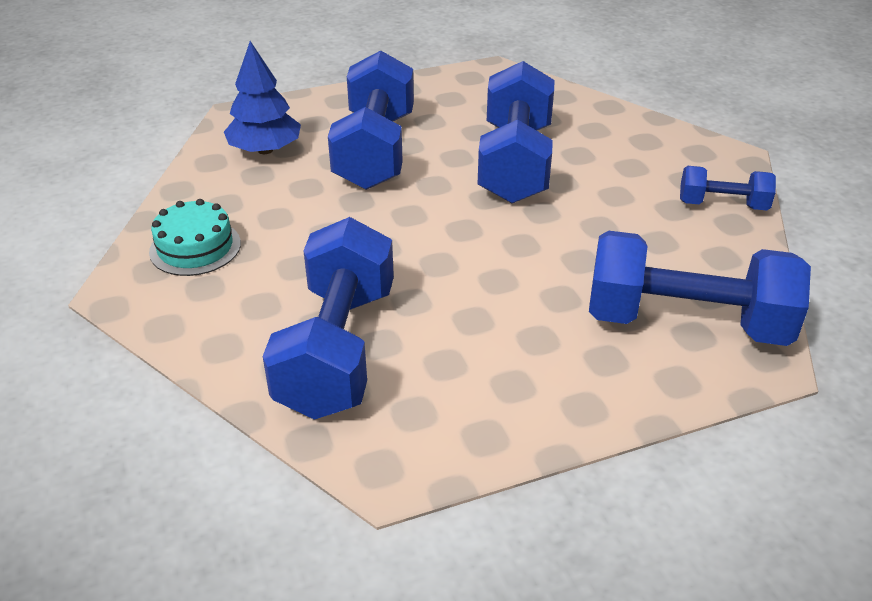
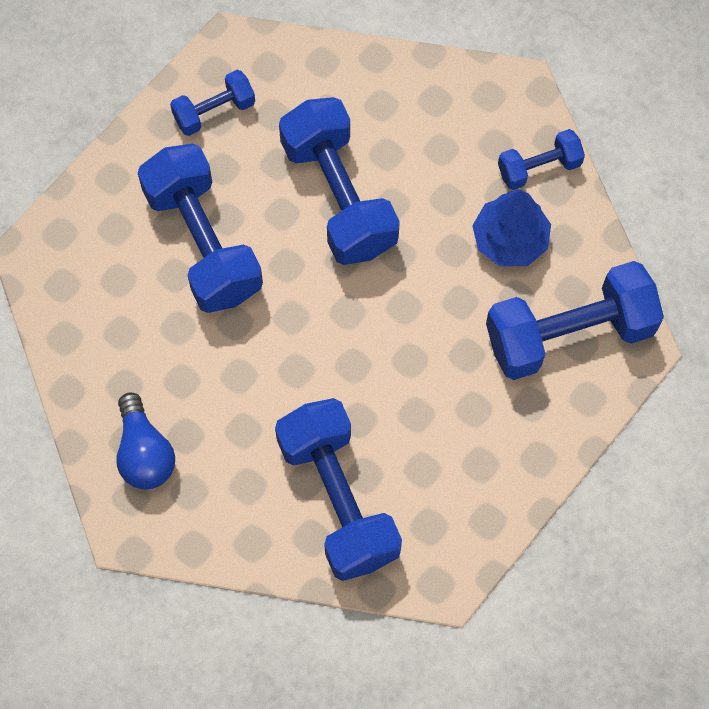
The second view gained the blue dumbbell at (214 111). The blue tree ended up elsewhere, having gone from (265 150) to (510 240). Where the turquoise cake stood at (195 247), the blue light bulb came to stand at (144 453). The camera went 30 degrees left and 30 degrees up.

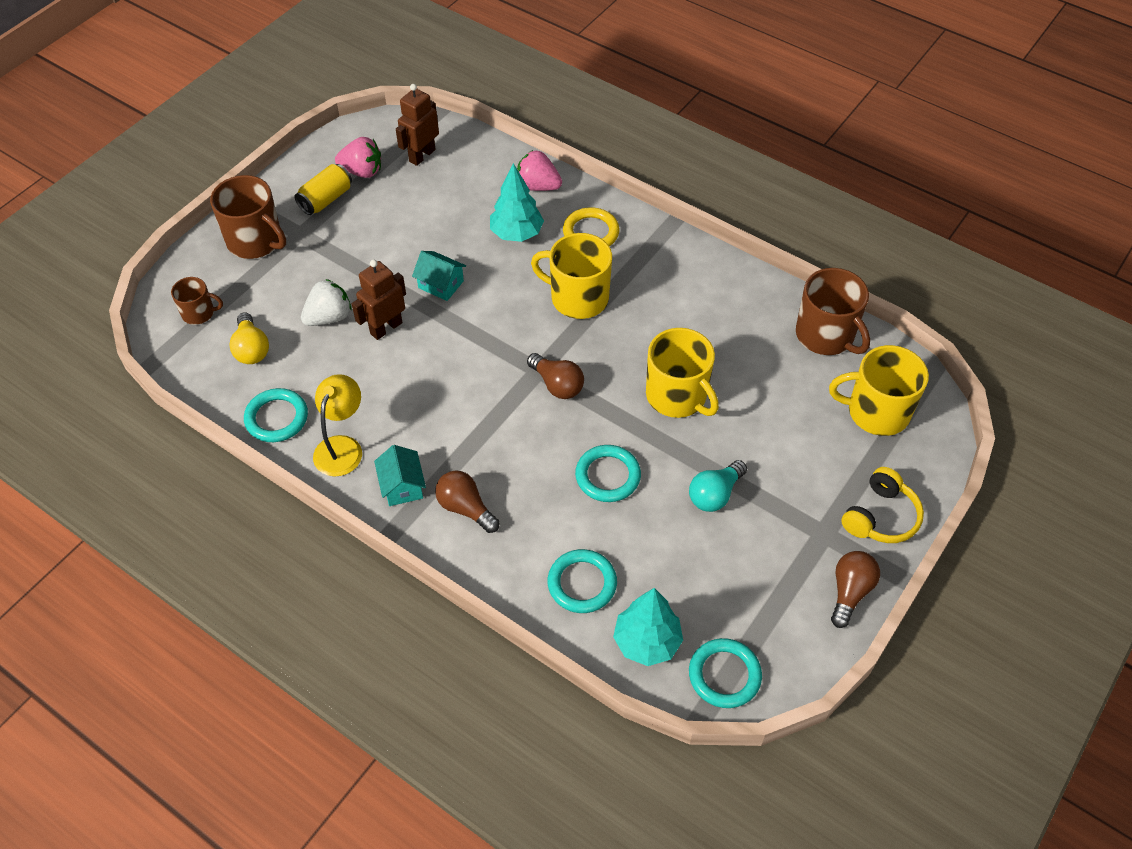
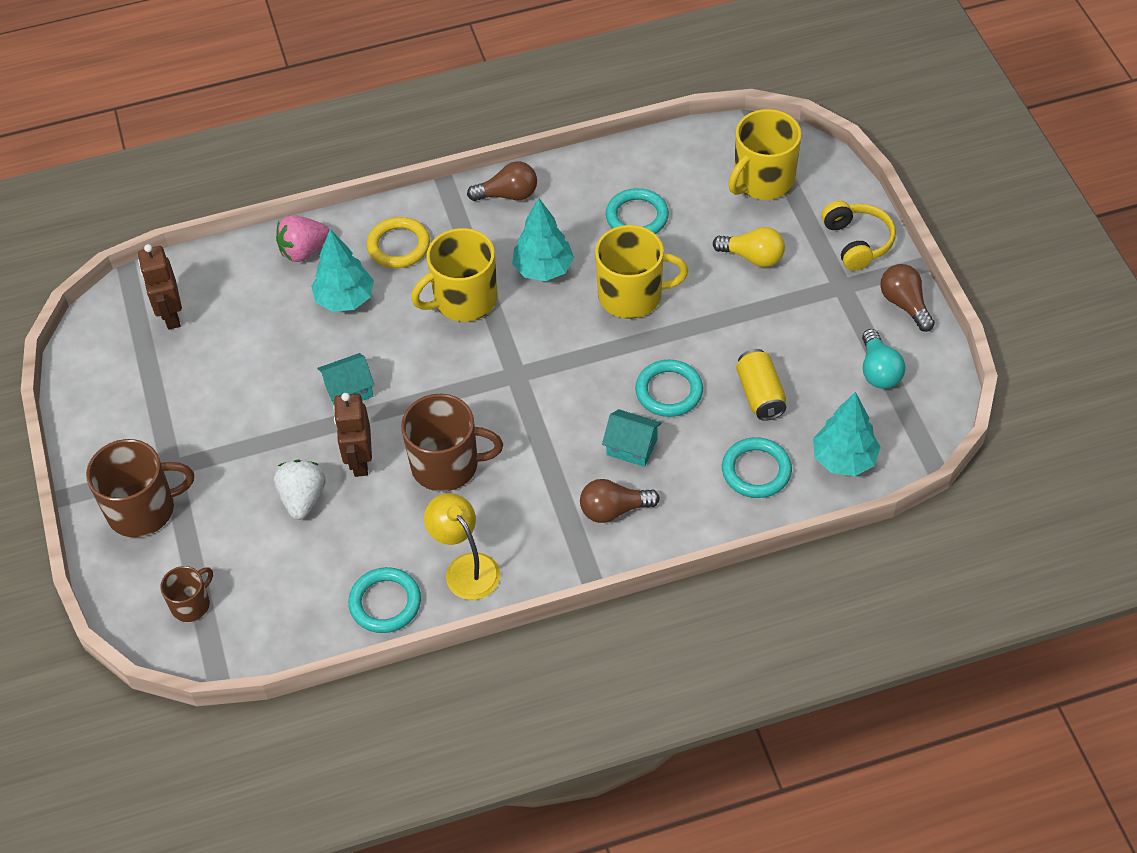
The second view lost the pink strawberry at (362 171). The second view gained the turquoise tree at (543 269). The yellow light bulb ended up elsewhere, having gone from (251 349) to (753 257). The yellow can ended up elsewhere, having gone from (326 199) to (760 394). The turquoise house ended up elsewhere, having gone from (402 486) to (632 447). The brown light bulb ended up elsewhere, having gone from (557 385) to (508 195). The turquoise light bulb ended up elsewhere, having gone from (715 494) to (878 371). The turquoise ring ended up elsewhere, having gone from (724 675) to (637 217). The brown mug ended up elsewhere, having gone from (826 335) to (447 465). The camera went 50 degrees left and 0 degrees up.

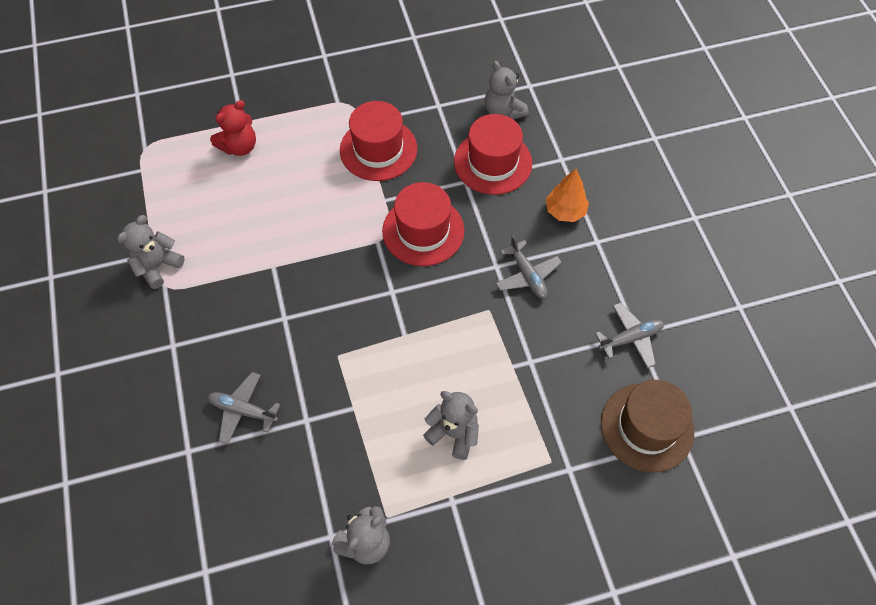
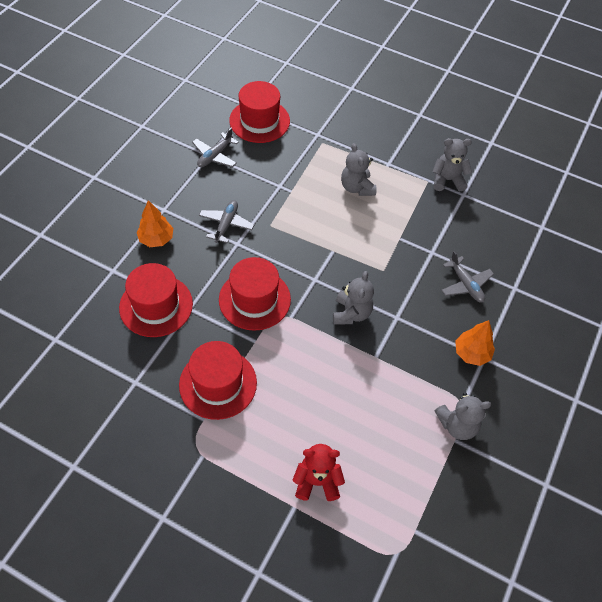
The second view gained the orange tree at (471 353). The grey teddy bear ended up elsewhere, having gone from (503 111) to (351 313). What was the brown hat at (647 427) turned into the red hat at (259 121). The grey plane at (630 338) ended up facing another way, 75 degrees counterclockwise from before. The camera went 140 degrees left and 5 degrees down.

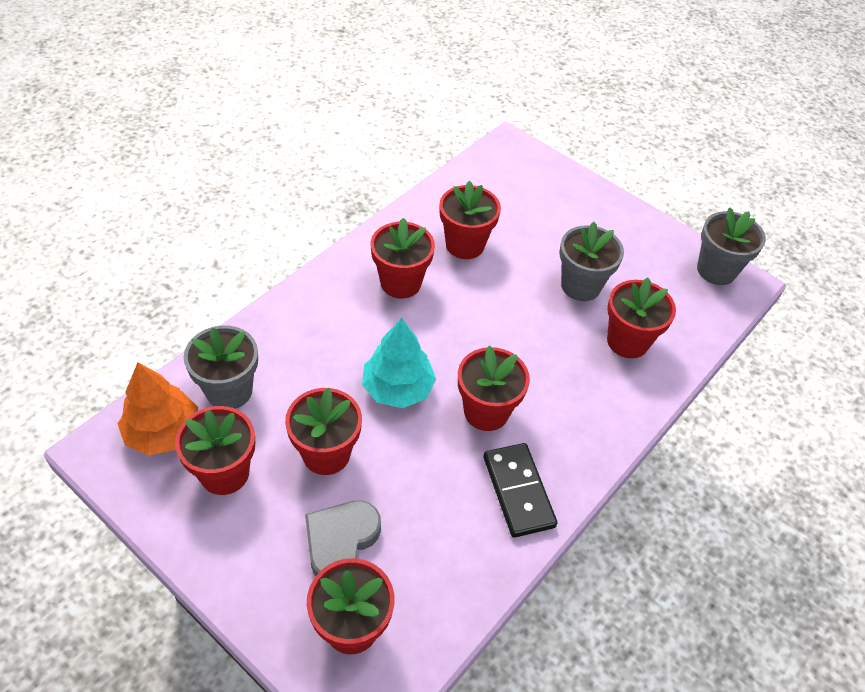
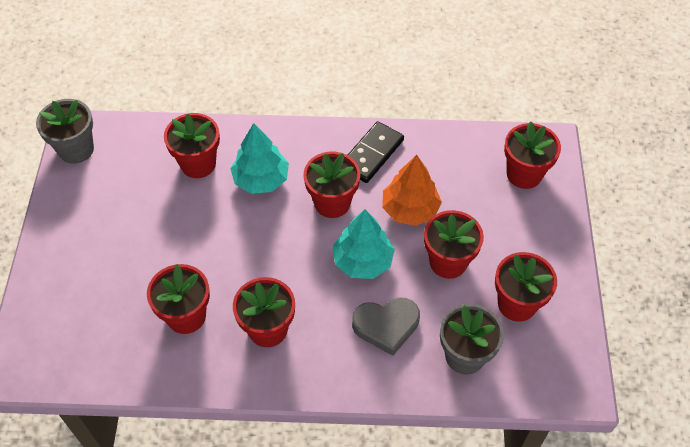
The second view lost the grey flower pot at (580 286). The second view gained the turquoise tree at (261 179). The orange tree ended up elsewhere, having gone from (163 432) to (410 209). The grey heart ended up elsewhere, having gone from (341 542) to (386 326). The camera went 125 degrees left and 5 degrees up.

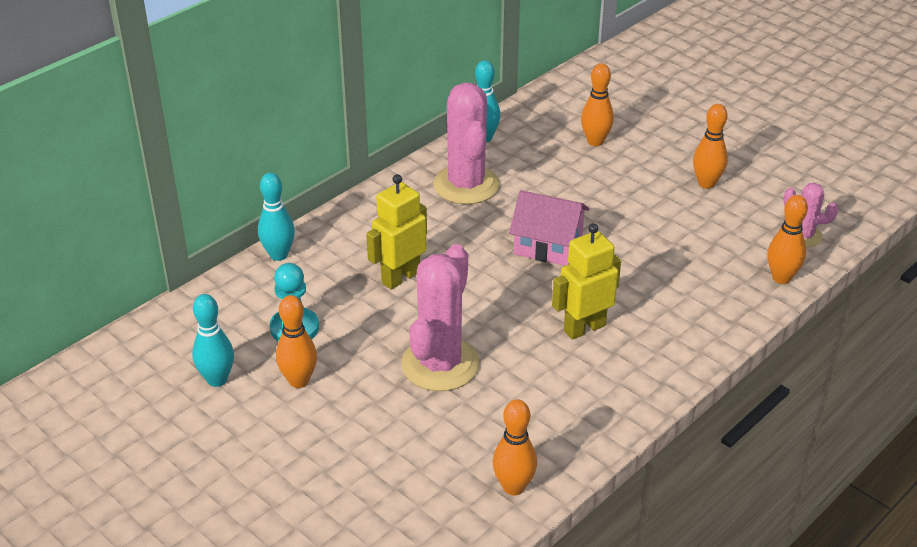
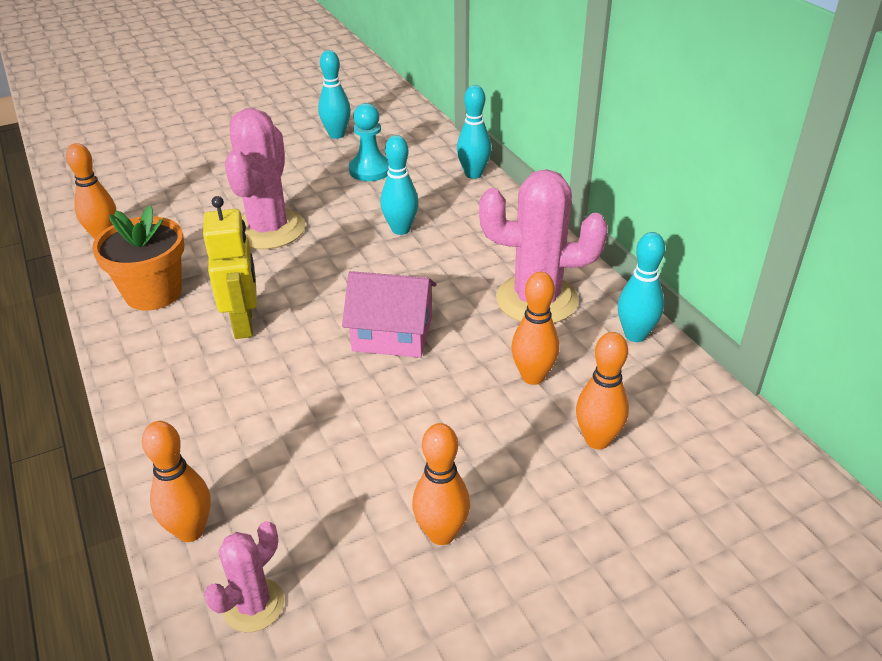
The second view gained the orange flower pot at (153 293). The orange bowling pin ended up elsewhere, having gone from (299 381) to (533 377). Where the yellow robot stood at (400 277), the turquoise bowling pin came to stand at (400 229). The pink cactus at (440 364) ended up facing another way, 60 degrees clockwise from before. The pink house at (548 245) ended up facing another way, 60 degrees clockwise from before. The camera went 110 degrees right and 0 degrees up.

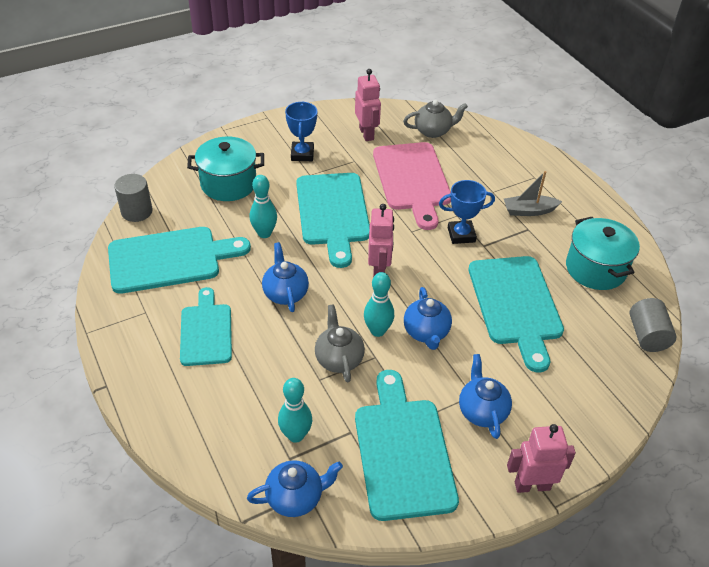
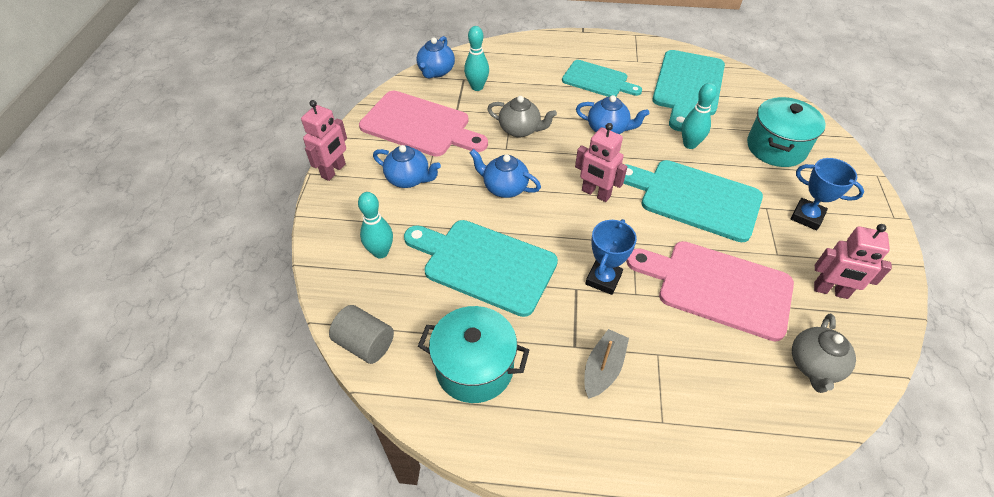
The second view lost the grey cylinder at (137 211). The turquoise bowling pin ended up elsewhere, having gone from (377 331) to (380 252). What was the turquoise cutting board at (403 451) turned into the pink cutting board at (420 125). The camera went 125 degrees right and 5 degrees up.

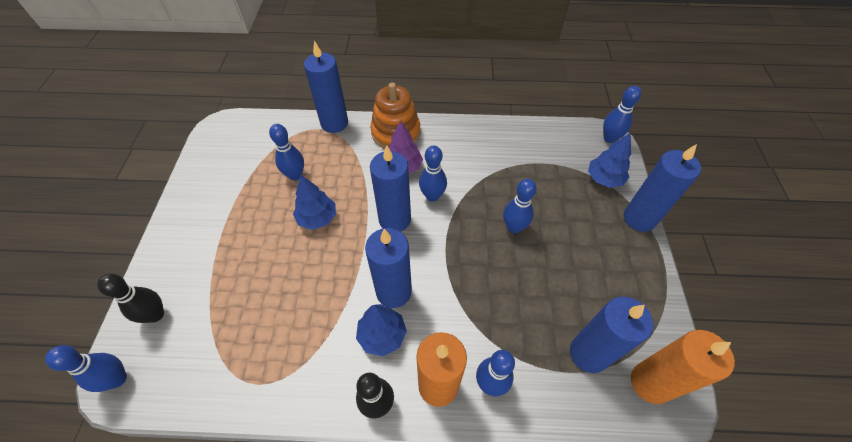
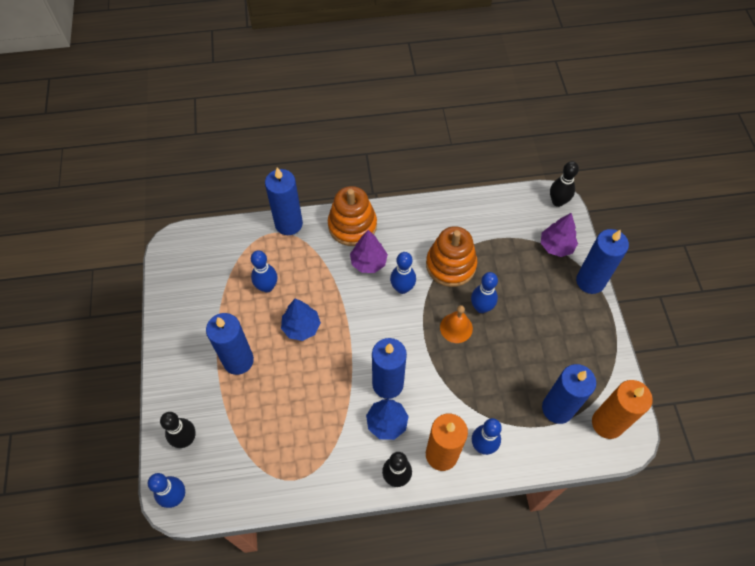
The second view gained the orange stacking toy at (450 265). The second view gained the orange bell at (456 328). The blue candle ended up elsewhere, having gone from (395 219) to (238 360). What was the blue tree at (604 179) turned into the purple tree at (556 246). What was the blue bowling pin at (609 138) turned into the black bowling pin at (557 202). The camera went 10 degrees left and 5 degrees up.

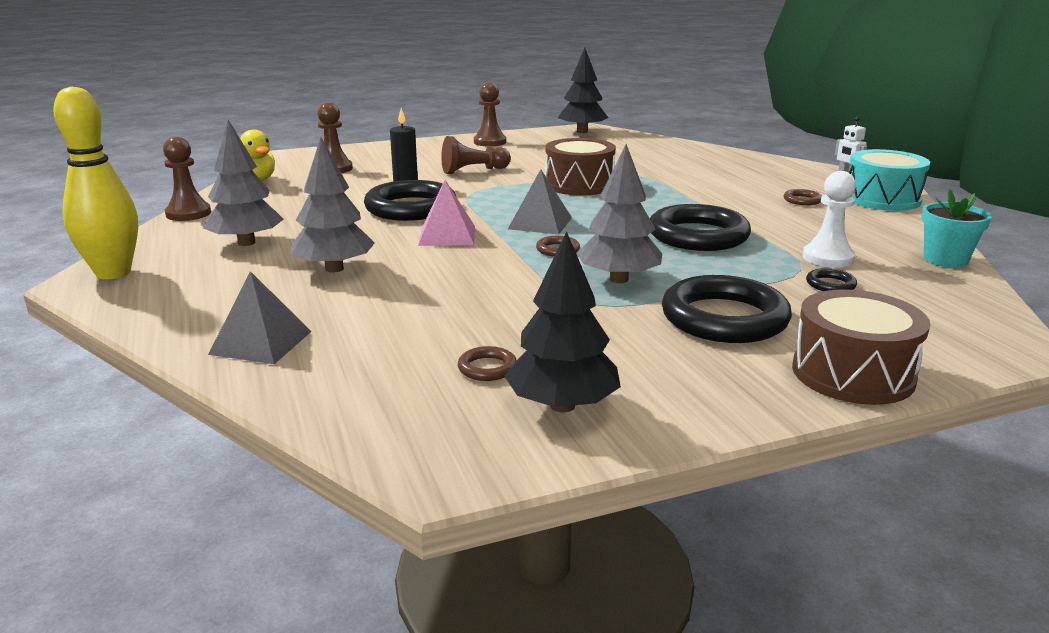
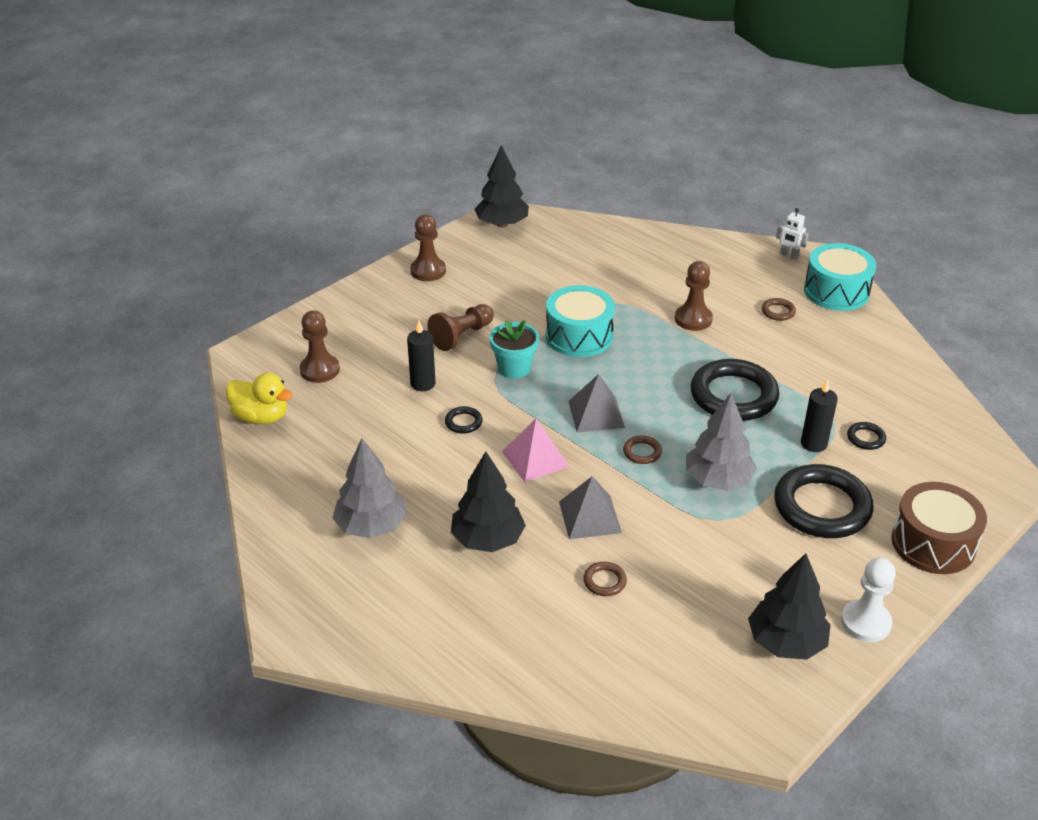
The second view lost the yellow bowling pin at (113 273). The second view gained the black candle at (813 444). The brown pawn ended up elsewhere, having gone from (188 213) to (693 319). The grey pyramid ended up elsewhere, having gone from (261 342) to (589 517). The brown ring ended up elsewhere, having gone from (487 368) to (604 581). The white pawn ended up elsewhere, having gone from (827 258) to (865 622). The turquoise flower pot ended up elsewhere, having gone from (945 259) to (514 368). What was the grey tree at (334 269) turned into the black tree at (487 539). What was the brown drum at (579 185) turned into the turquoise drum at (579 336). The size of the black ring at (411 208) changed by a factor of 0.42. The camera went 25 degrees left and 15 degrees up.

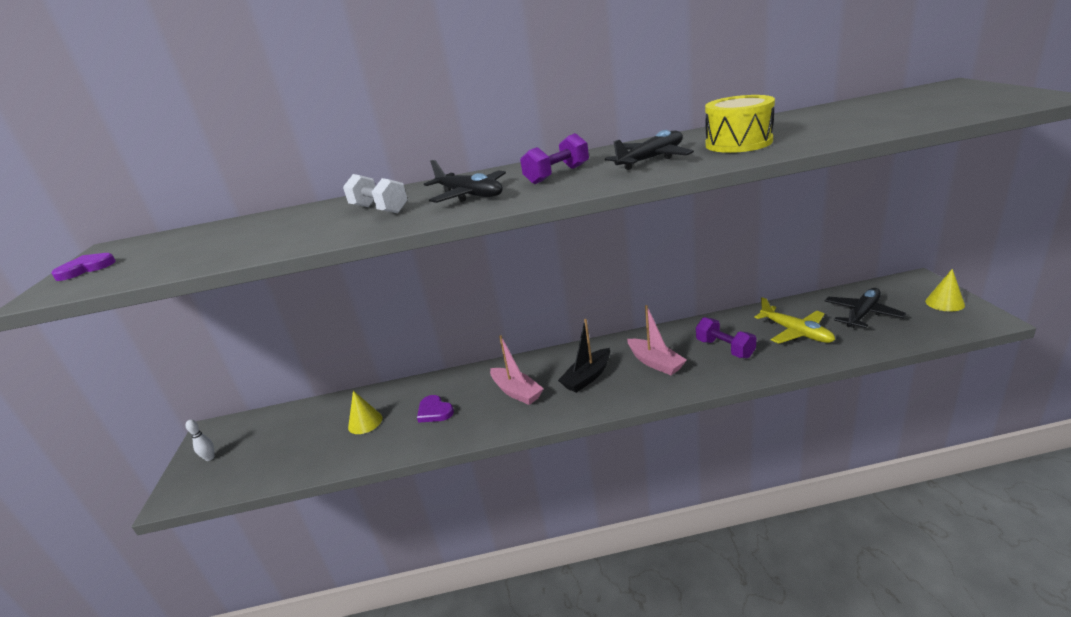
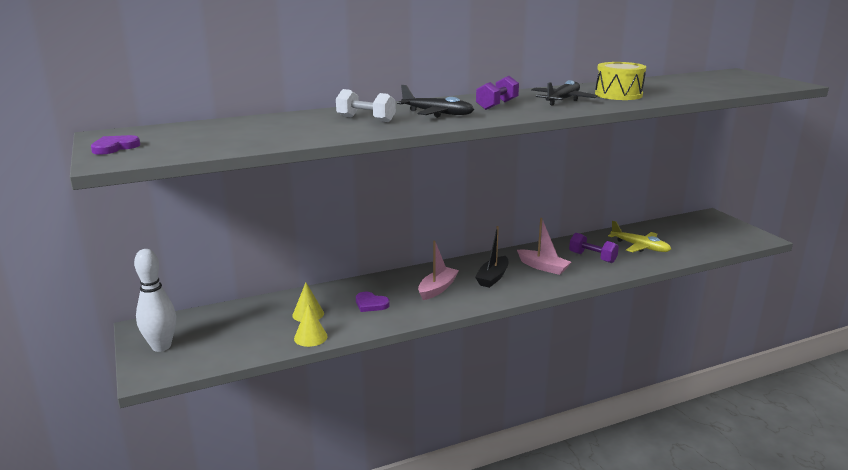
The second view lost the black plane at (862 314). The yellow cone ended up elsewhere, having gone from (944 303) to (310 337). The pink boat at (516 392) ended up facing another way, 90 degrees counterclockwise from before. The size of the white bowling pin at (210 458) changed by a factor of 2.27. The camera went 20 degrees left and 5 degrees down.

